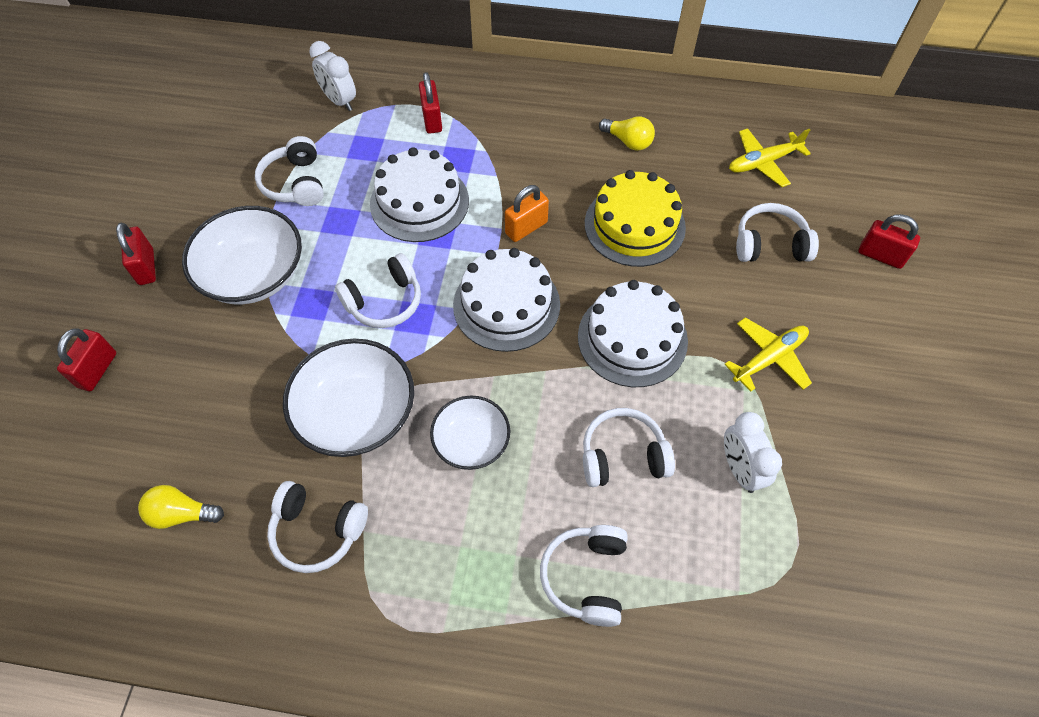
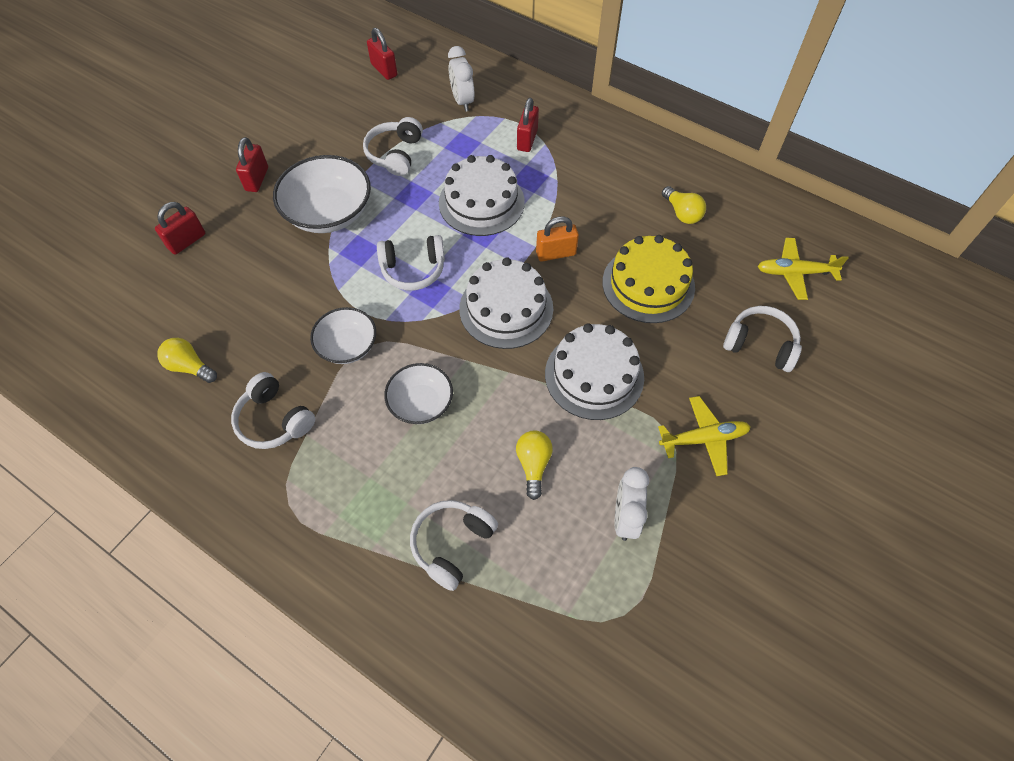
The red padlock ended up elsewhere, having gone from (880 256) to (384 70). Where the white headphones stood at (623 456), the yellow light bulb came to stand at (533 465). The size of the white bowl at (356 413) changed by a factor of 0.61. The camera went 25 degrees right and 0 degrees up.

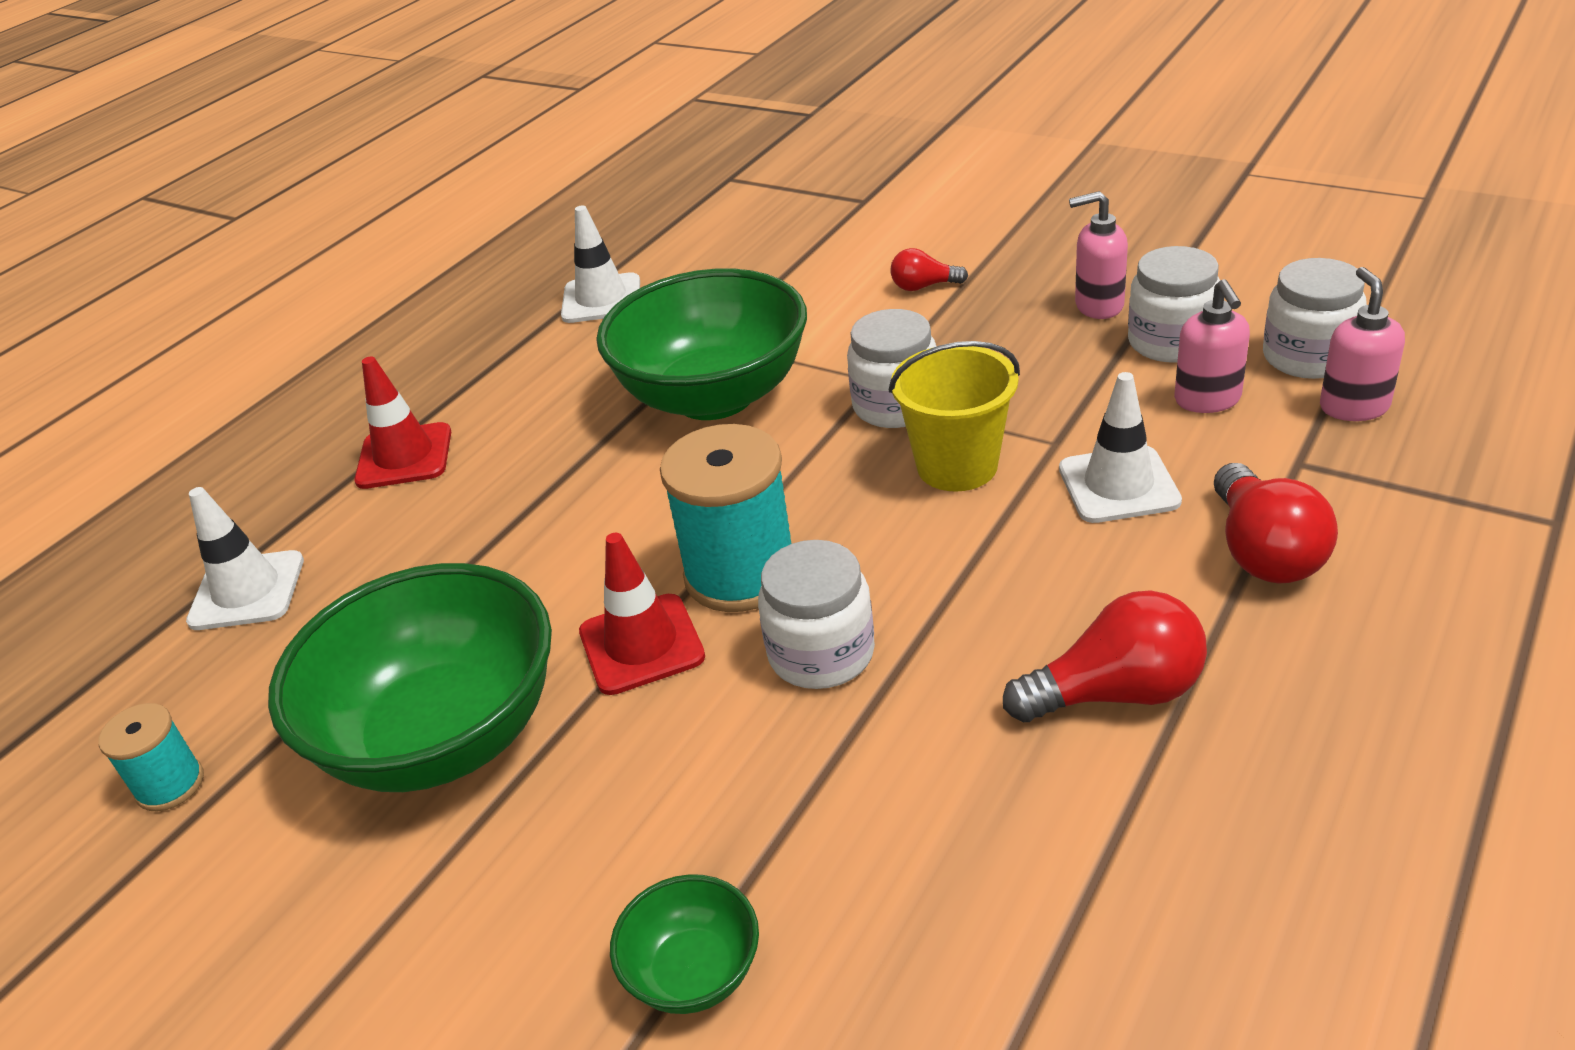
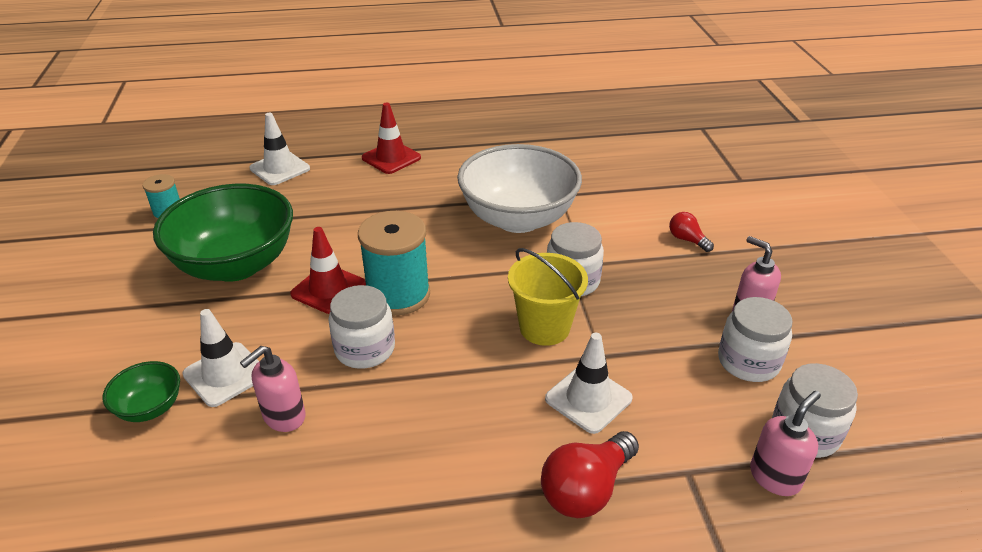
The second view lost the red light bulb at (1115 693). The white traffic cone ended up elsewhere, having gone from (601 299) to (225 374). The pink soap dispenser ended up elsewhere, having gone from (1207 400) to (284 417). What was the green bowl at (714 396) turned into the white bowl at (518 218). The camera went 45 degrees right and 0 degrees up.

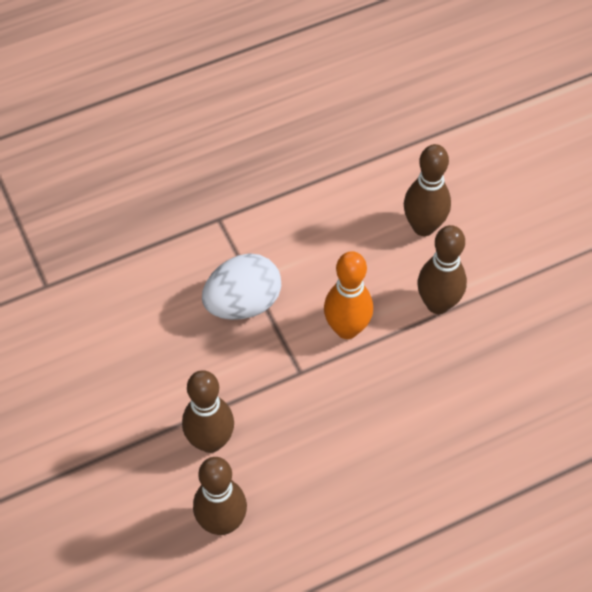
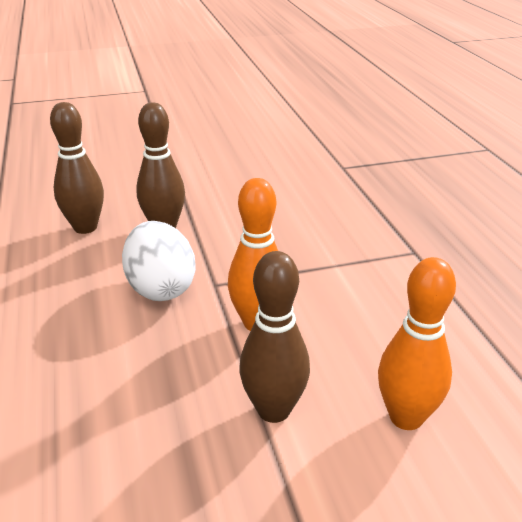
The white egg ended up elsewhere, having gone from (243 303) to (161 288). What was the brown bowling pin at (423 227) turned into the orange bowling pin at (406 417). The camera went 100 degrees right and 25 degrees down.

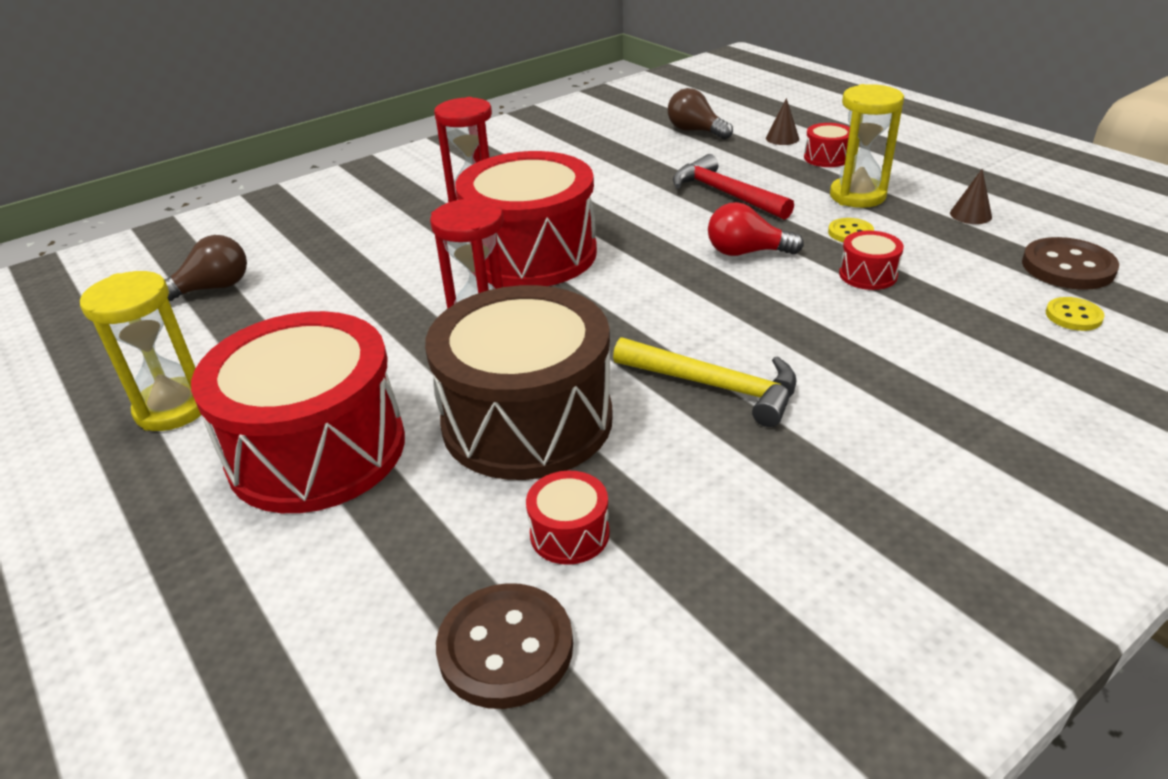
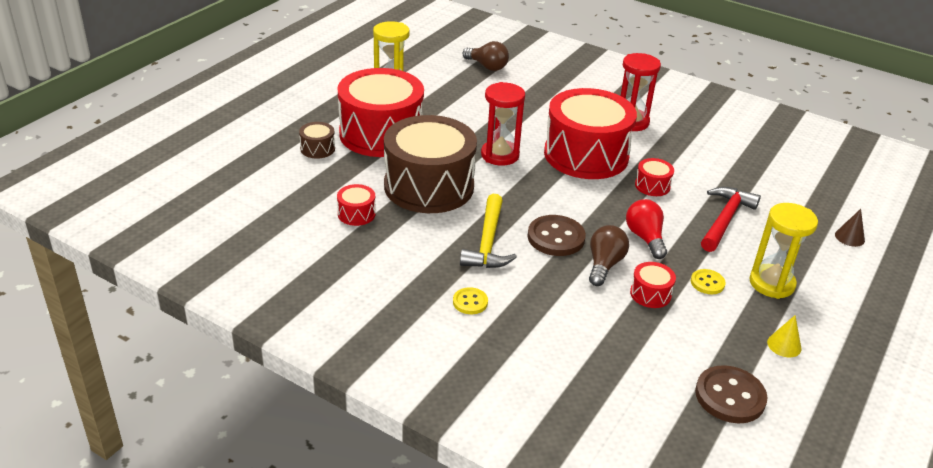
The second view gained the brown drum at (317 149). The brown button ended up elsewhere, having gone from (505 648) to (556 237). The brown light bulb ended up elsewhere, having gone from (695 131) to (604 265). The red drum ended up elsewhere, having gone from (826 158) to (652 186). The yellow button ended up elsewhere, having gone from (1073 316) to (470 302). What was the brown cone at (970 215) turned into the yellow cone at (784 345). The camera went 65 degrees right and 0 degrees up.

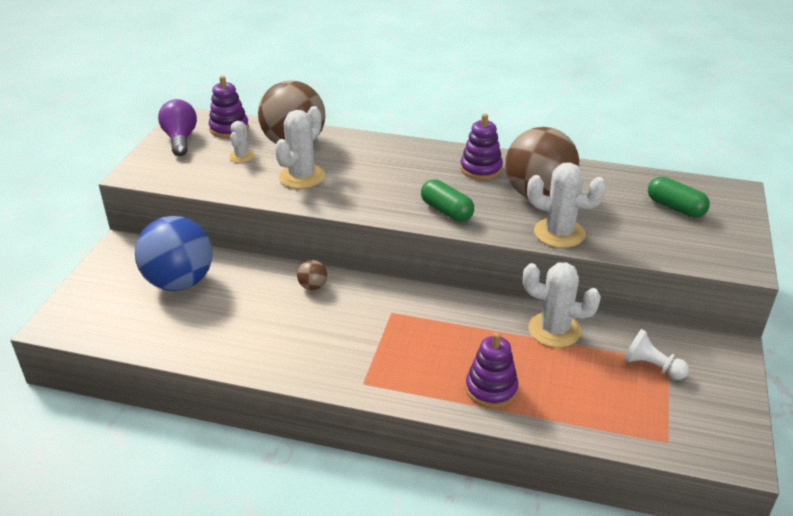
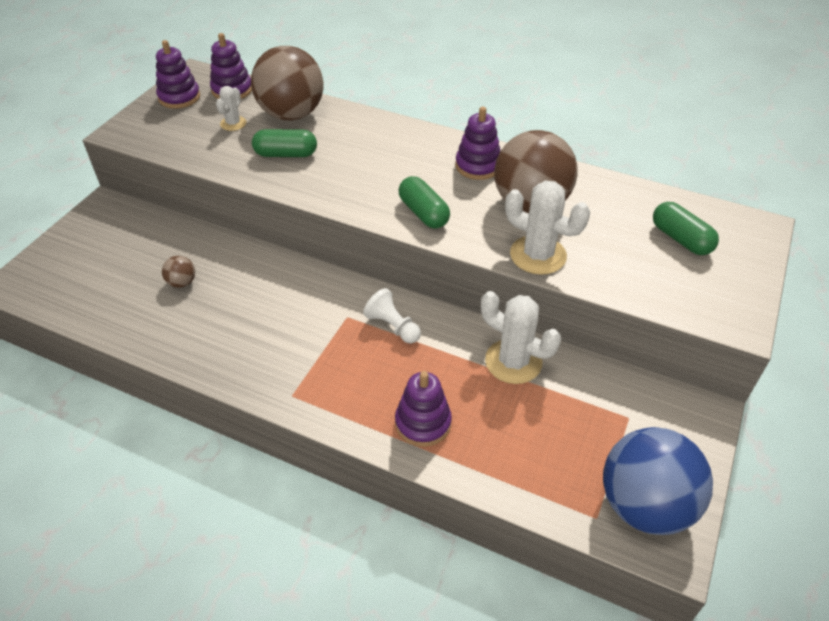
The blue ball ended up elsewhere, having gone from (180 282) to (644 505). The brown ball ended up elsewhere, having gone from (313 286) to (182 282). The white pawn ended up elsewhere, having gone from (651 366) to (393 326). Where the purple light bulb stood at (180 139), the purple stacking toy came to stand at (179 97). Where the white cactus stood at (302 176), the green capsule came to stand at (286 154). The camera went 10 degrees right and 10 degrees up.

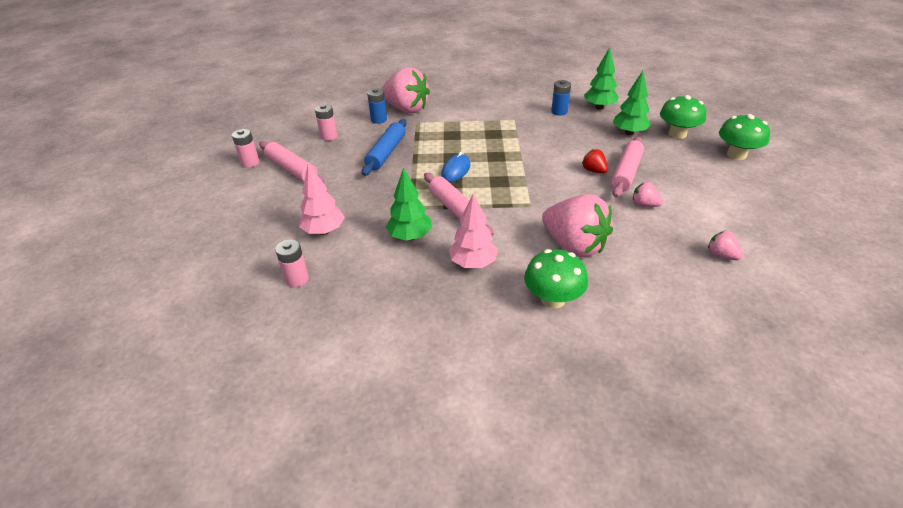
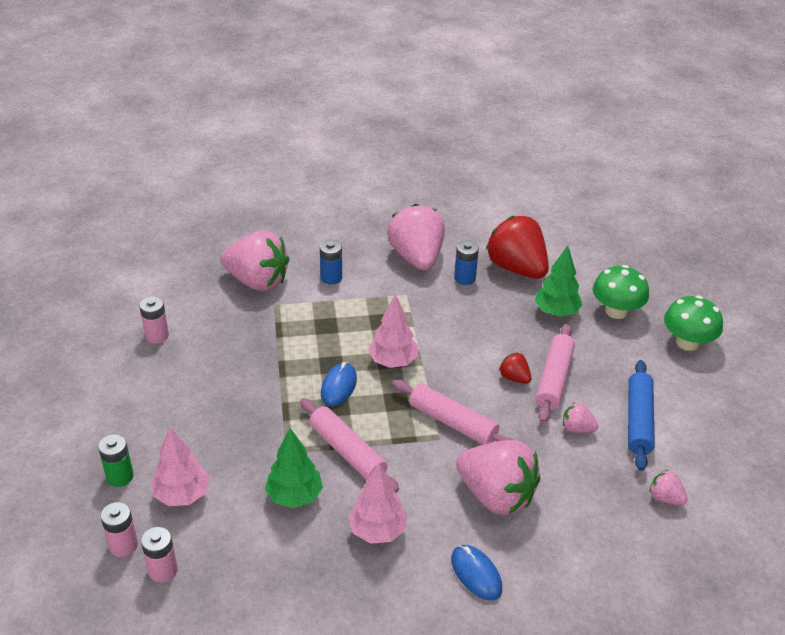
The second view gained the green battery at (120 476). The second view gained the pink tree at (393 361). The second view gained the pink strawberry at (417 257). The pink battery ended up elsewhere, having gone from (250 163) to (123 545). The pink rolling pin ended up elsewhere, having gone from (292 169) to (453 422). The blue rolling pin ended up elsewhere, having gone from (386 153) to (638 421). The blue battery ended up elsewhere, having gone from (379 120) to (331 278). Where the green mushroom stood at (553 299), the blue mouse came to stand at (476 574). Where the green tree stood at (599 107), the red strawberry came to stand at (516 268). The camera went 10 degrees left and 0 degrees up.

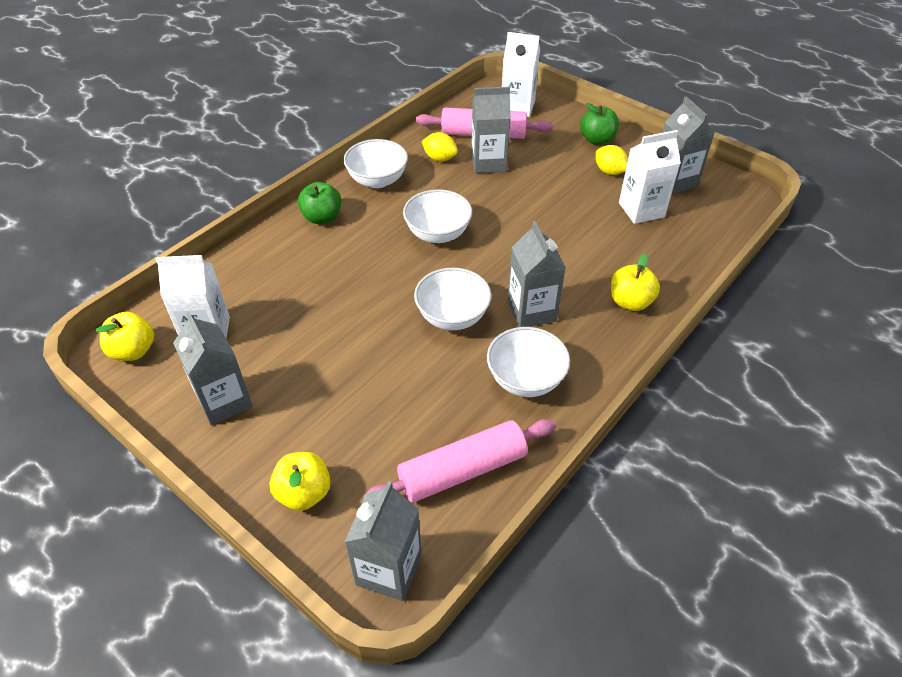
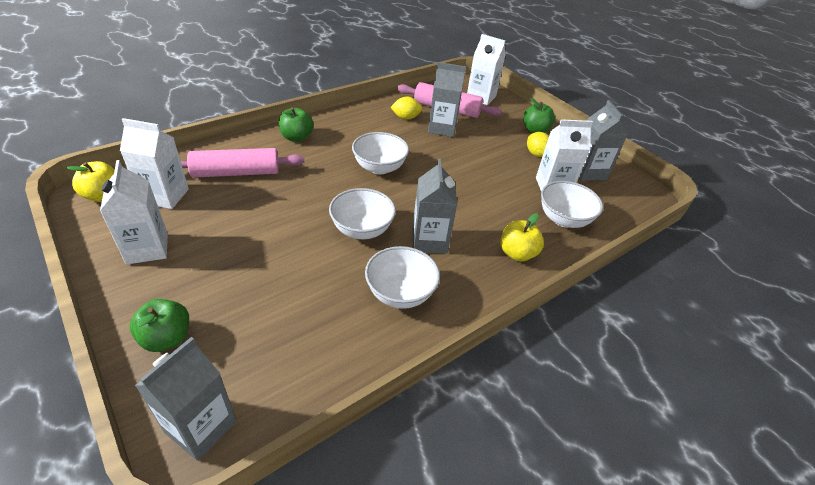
The white bowl ended up elsewhere, having gone from (377 180) to (563 219). The pink rolling pin ended up elsewhere, having gone from (462 470) to (236 173). What was the grey carton at (224 401) turned into the white carton at (147 248). What was the yellow apple at (304 493) turned into the green apple at (167 338). The yellow lemon at (440 158) ended up facing another way, 45 degrees counterclockwise from before. The camera went 10 degrees right and 5 degrees down.

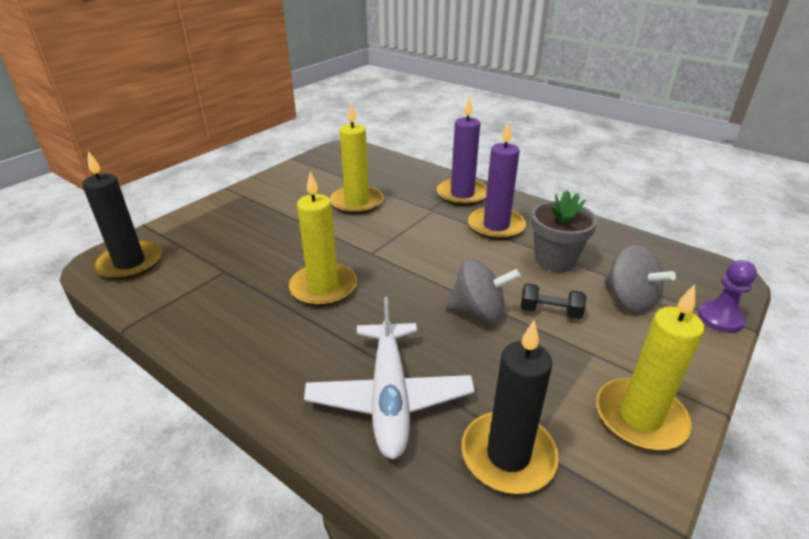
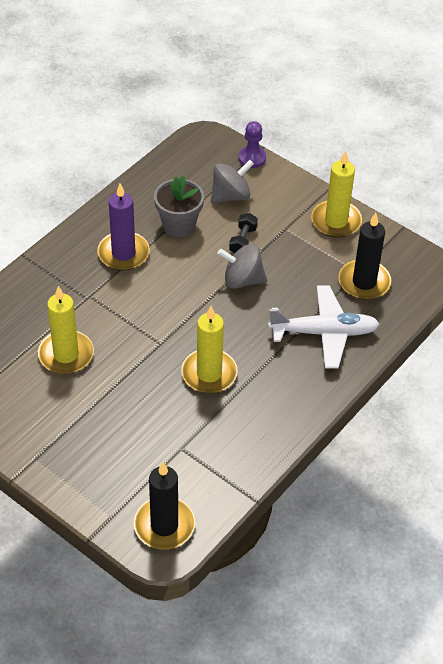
The second view lost the purple candle at (462 194). The grey spinning top at (478 312) ended up facing another way, 90 degrees counterclockwise from before. The camera went 90 degrees left and 15 degrees up.

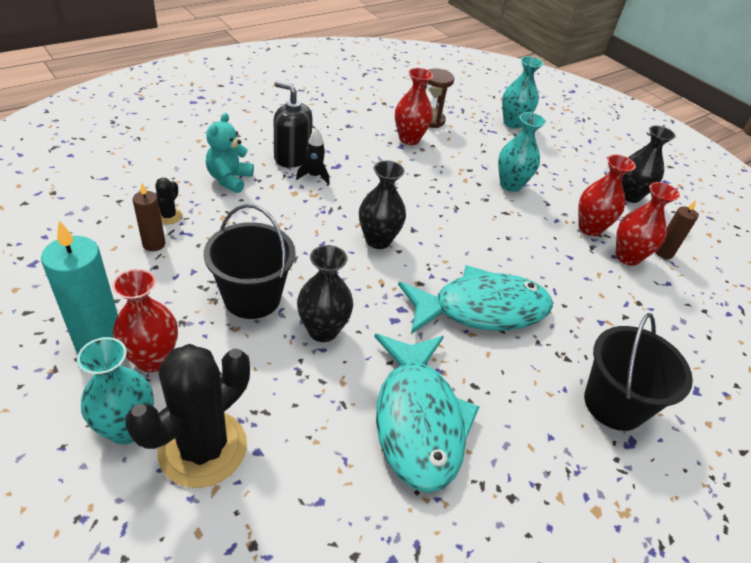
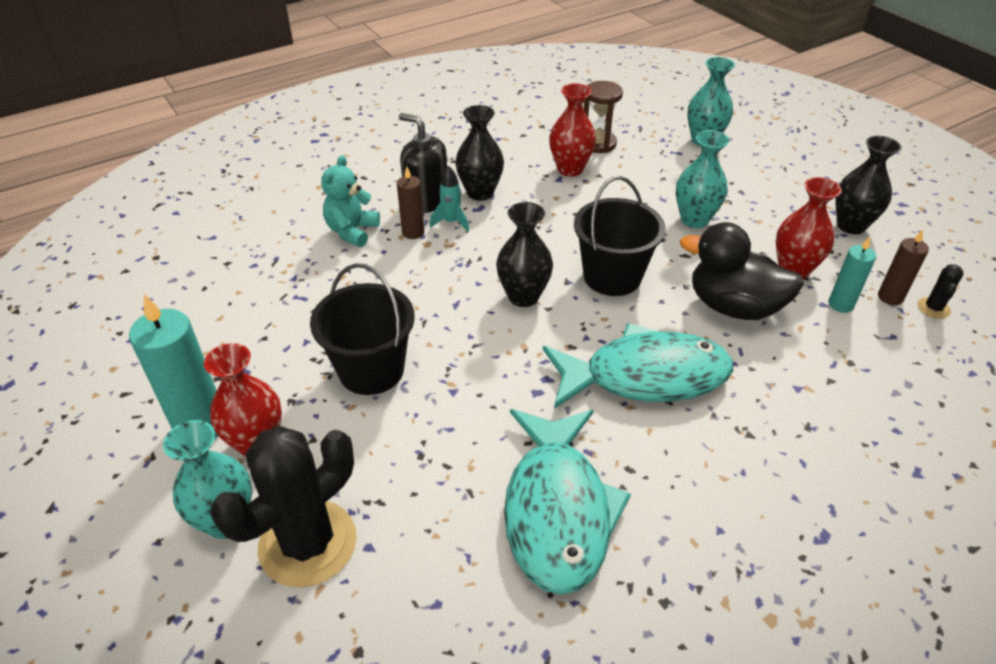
The second view gained the black duck at (733 307). The brown candle ended up elsewhere, having gone from (154 244) to (413 232). The black cactus ended up elsewhere, having gone from (168 216) to (933 308). The black vase ended up elsewhere, having gone from (323 330) to (480 193). The black bucket ended up elsewhere, having gone from (614 404) to (612 276). Where the red vase stood at (627 257), the turquoise candle came to stand at (840 304). What was the black rocket at (314 176) turned into the turquoise rocket at (451 222). The camera went 10 degrees right and 0 degrees up.

